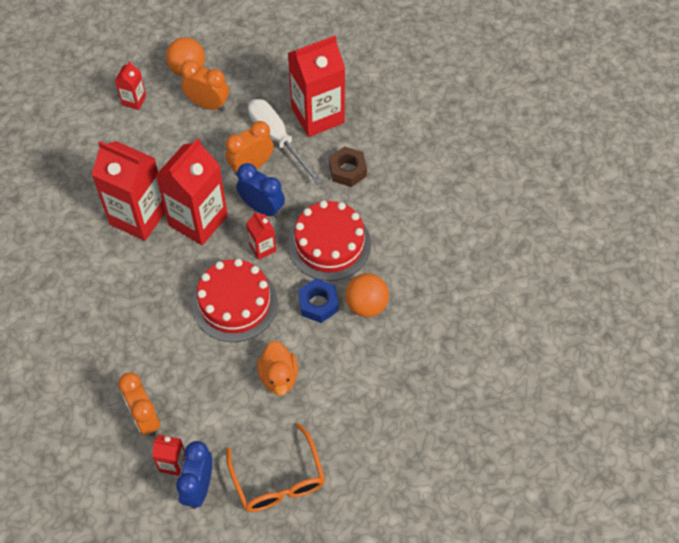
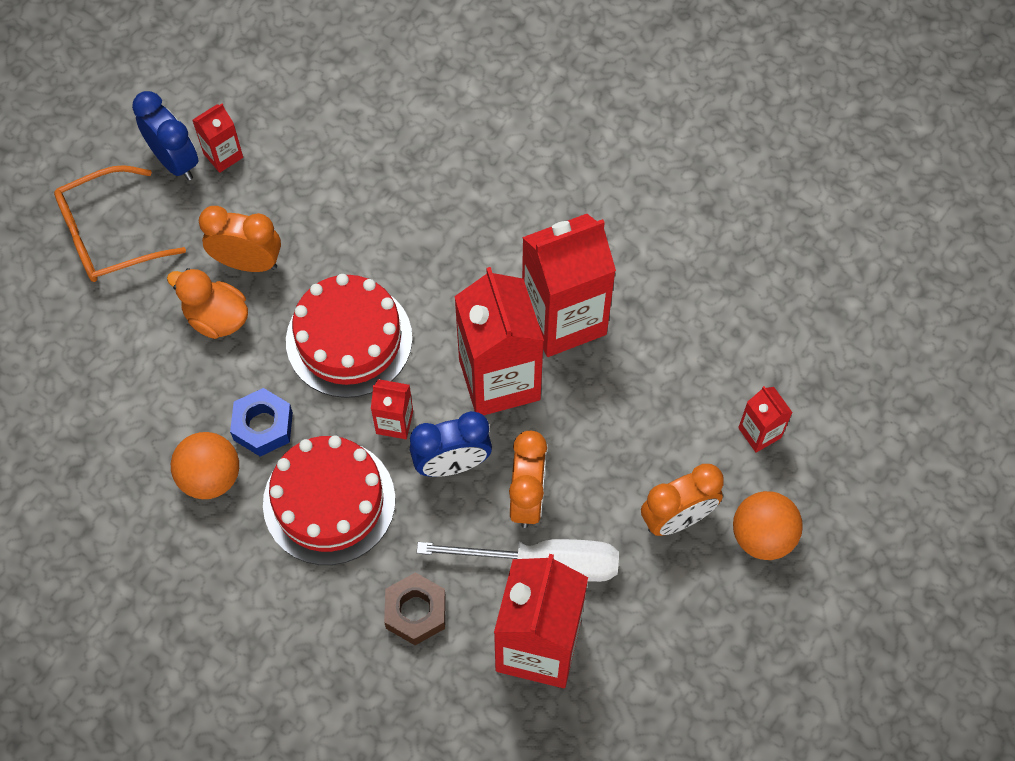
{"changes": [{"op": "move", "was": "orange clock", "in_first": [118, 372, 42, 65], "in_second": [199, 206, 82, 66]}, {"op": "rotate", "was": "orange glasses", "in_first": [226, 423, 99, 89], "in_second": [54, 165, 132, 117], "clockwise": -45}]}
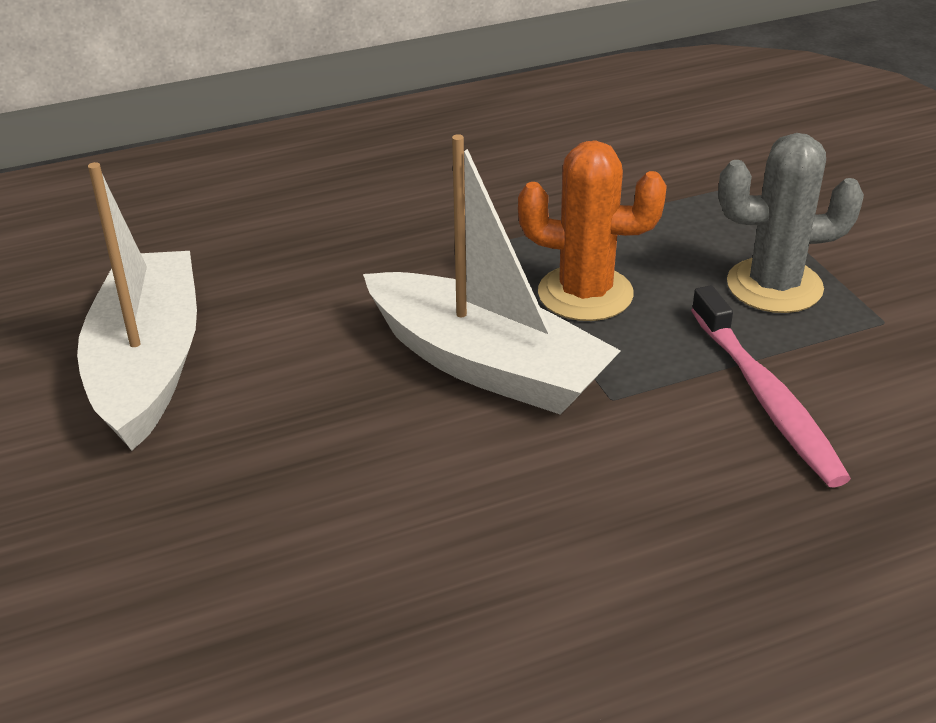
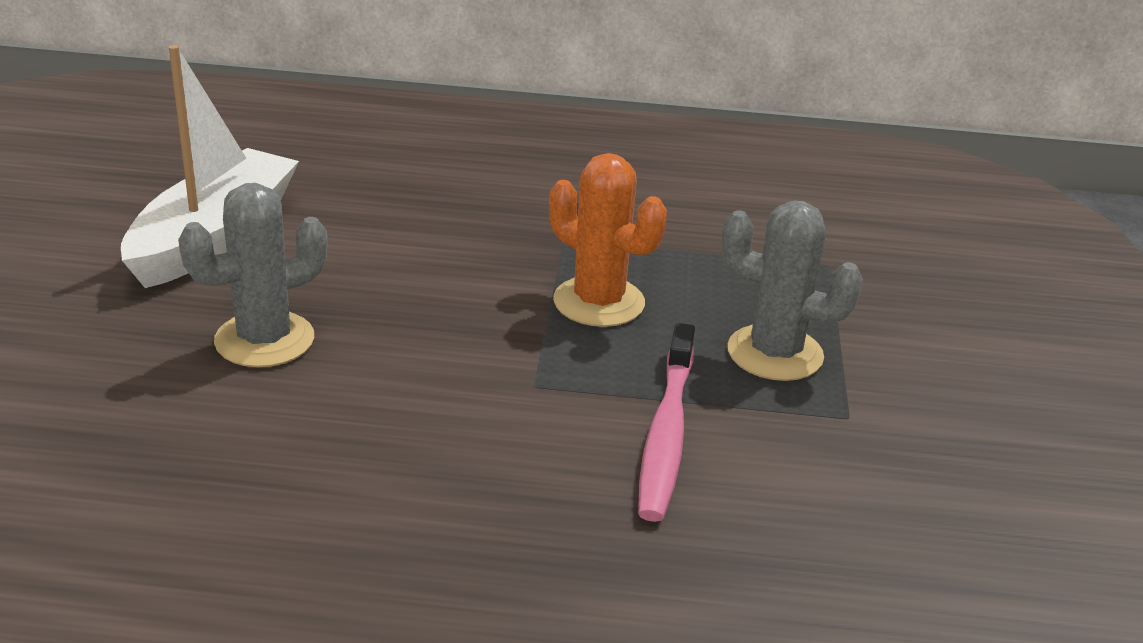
{"changes": [{"op": "delete", "was": "white boat", "in_first": [363, 134, 258, 281]}, {"op": "insert", "now": "grey cactus", "in_second": [178, 183, 150, 184]}]}
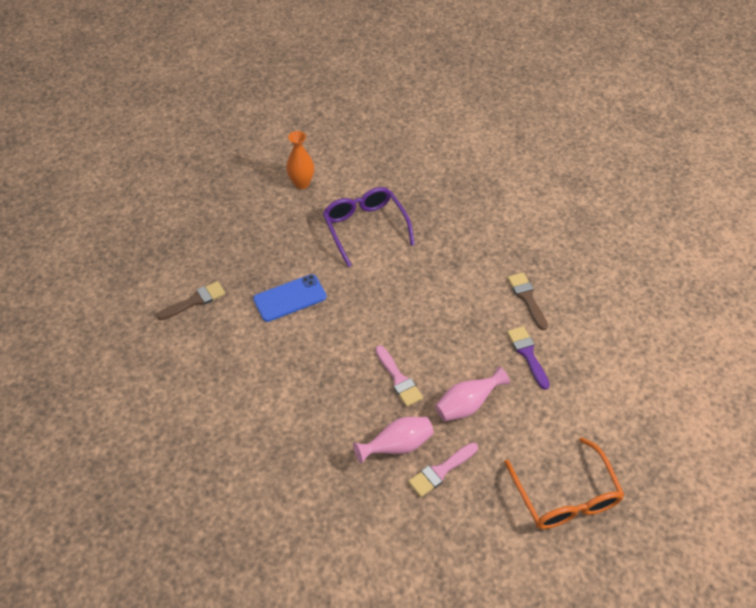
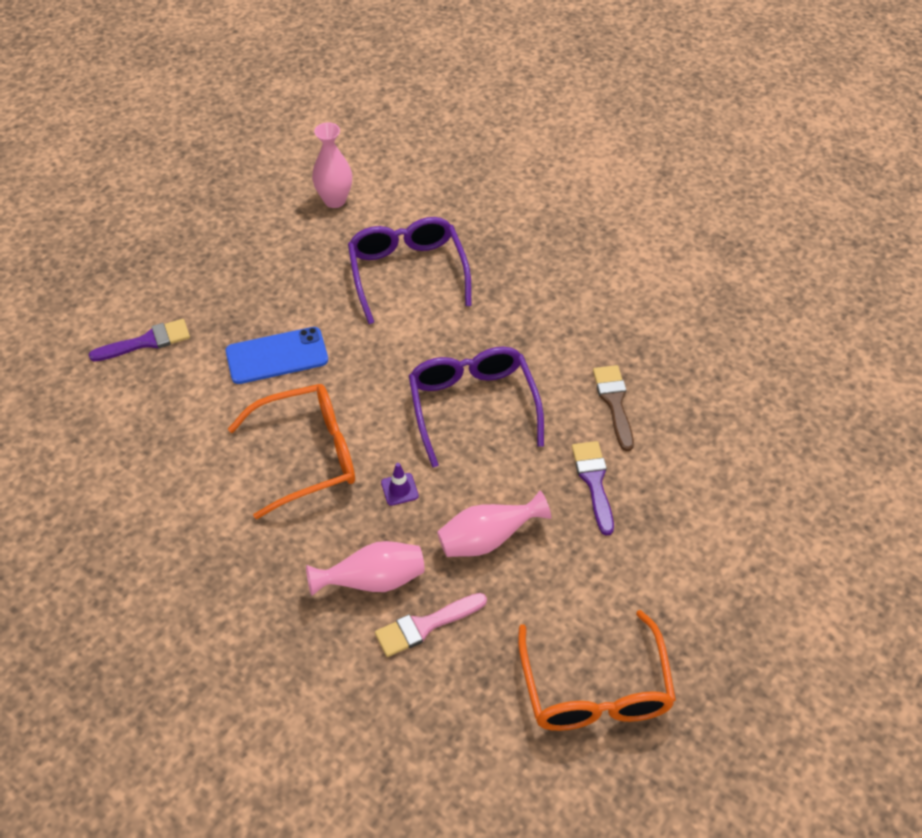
{"changes": [{"op": "insert", "now": "orange glasses", "in_second": [228, 384, 127, 135]}, {"op": "insert", "now": "purple glasses", "in_second": [409, 347, 135, 121]}, {"op": "replace", "was": "pink brush", "now": "purple traffic cone", "in_first": [375, 345, 48, 62], "in_second": [381, 463, 38, 43]}, {"op": "recolor", "was": "brown brush", "now": "purple brush", "in_first": [156, 281, 70, 39], "in_second": [88, 319, 102, 43]}, {"op": "recolor", "was": "orange vase", "now": "pink vase", "in_first": [286, 131, 28, 58], "in_second": [312, 122, 40, 86]}]}
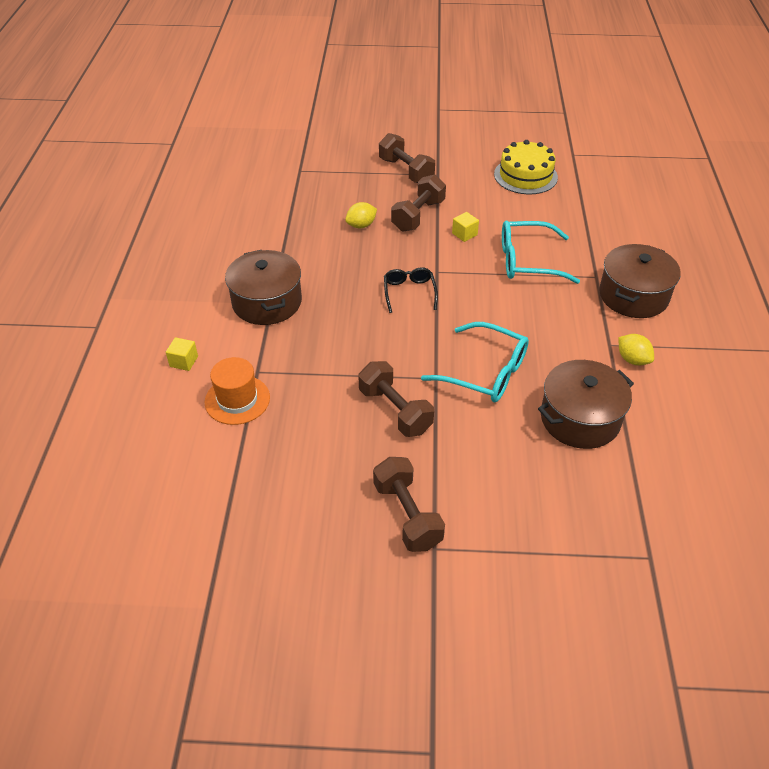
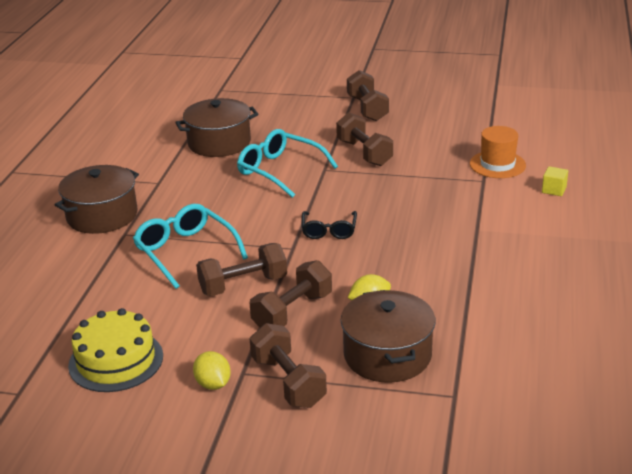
{"changes": [{"op": "move", "was": "brown pot", "in_first": [225, 250, 77, 75], "in_second": [341, 290, 94, 93]}, {"op": "move", "was": "yellow lemon", "in_first": [618, 334, 36, 32], "in_second": [193, 351, 38, 39]}, {"op": "replace", "was": "yellow cube", "now": "brown dumbbell", "in_first": [452, 212, 27, 30], "in_second": [196, 243, 91, 53]}, {"op": "rotate", "was": "turquoise glasses", "in_first": [502, 220, 78, 64], "in_second": [133, 204, 115, 85], "clockwise": -135}]}
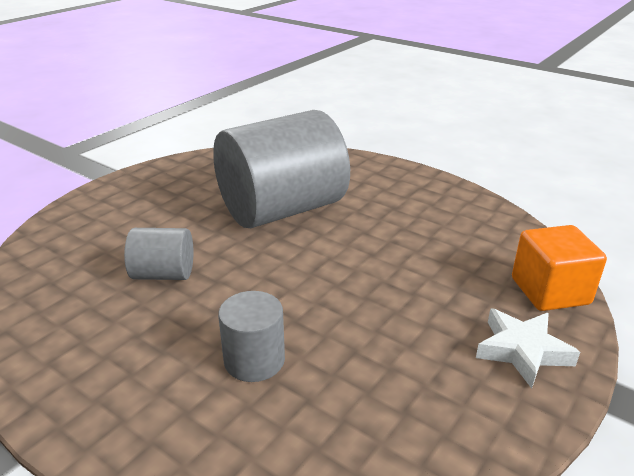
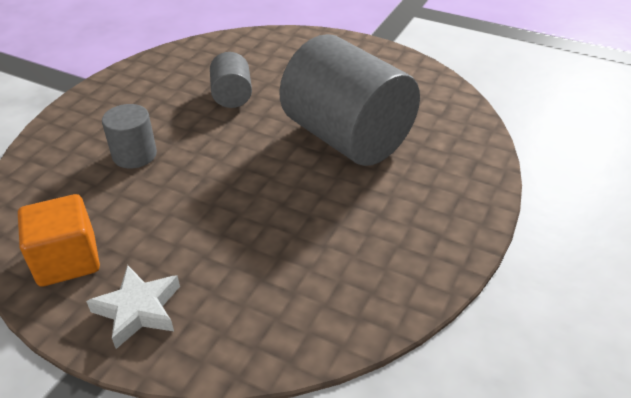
{"changes": [{"op": "move", "was": "orange cube", "in_first": [512, 225, 95, 86], "in_second": [18, 194, 82, 93]}]}
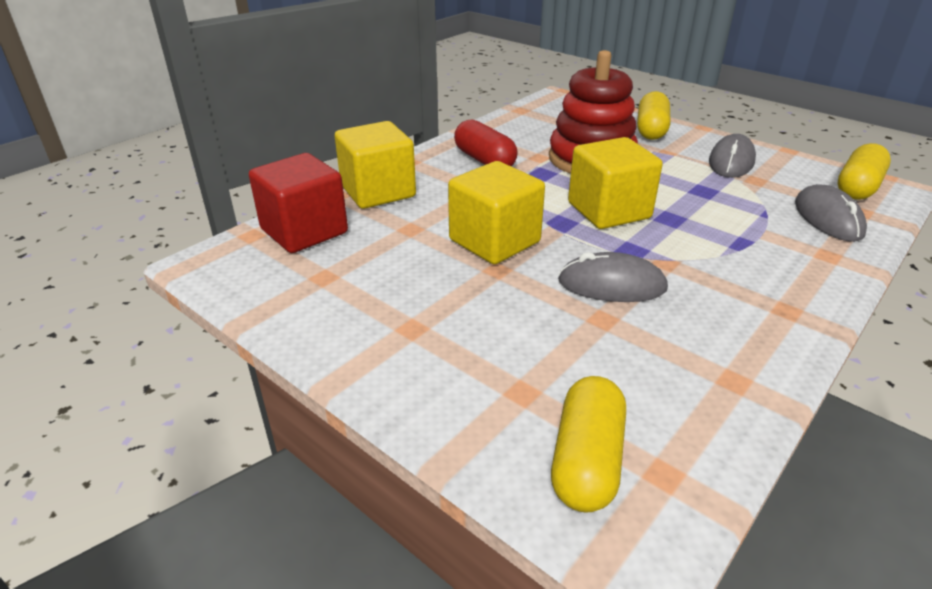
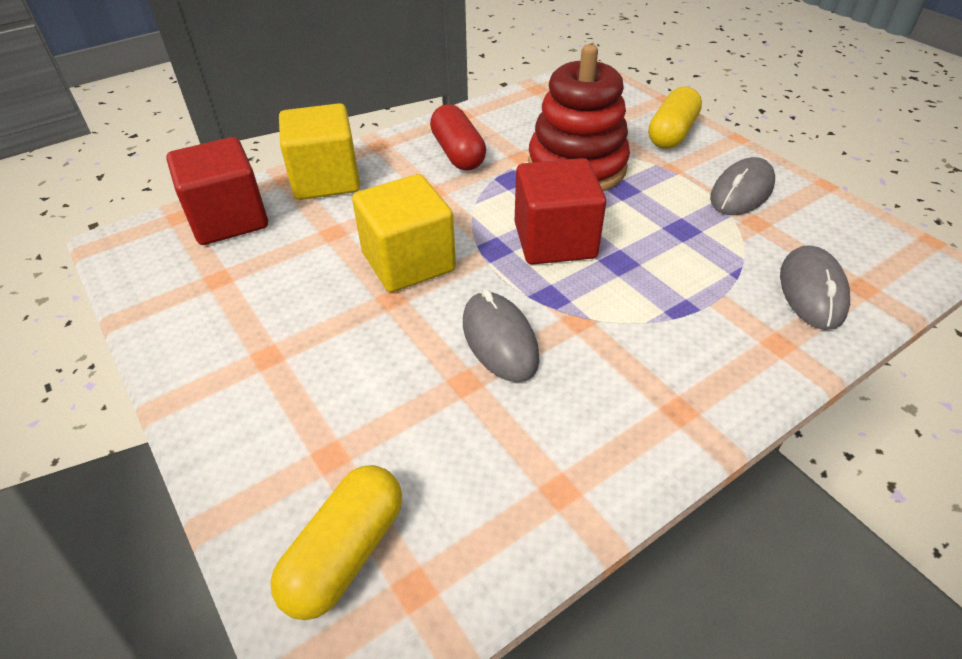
{"changes": [{"op": "delete", "was": "yellow capsule", "in_first": [838, 143, 53, 57]}, {"op": "recolor", "was": "yellow cube", "now": "red cube", "in_first": [568, 137, 95, 92], "in_second": [515, 158, 91, 107]}, {"op": "rotate", "was": "grey mouse", "in_first": [558, 252, 110, 50], "in_second": [463, 290, 77, 92], "clockwise": 45}]}
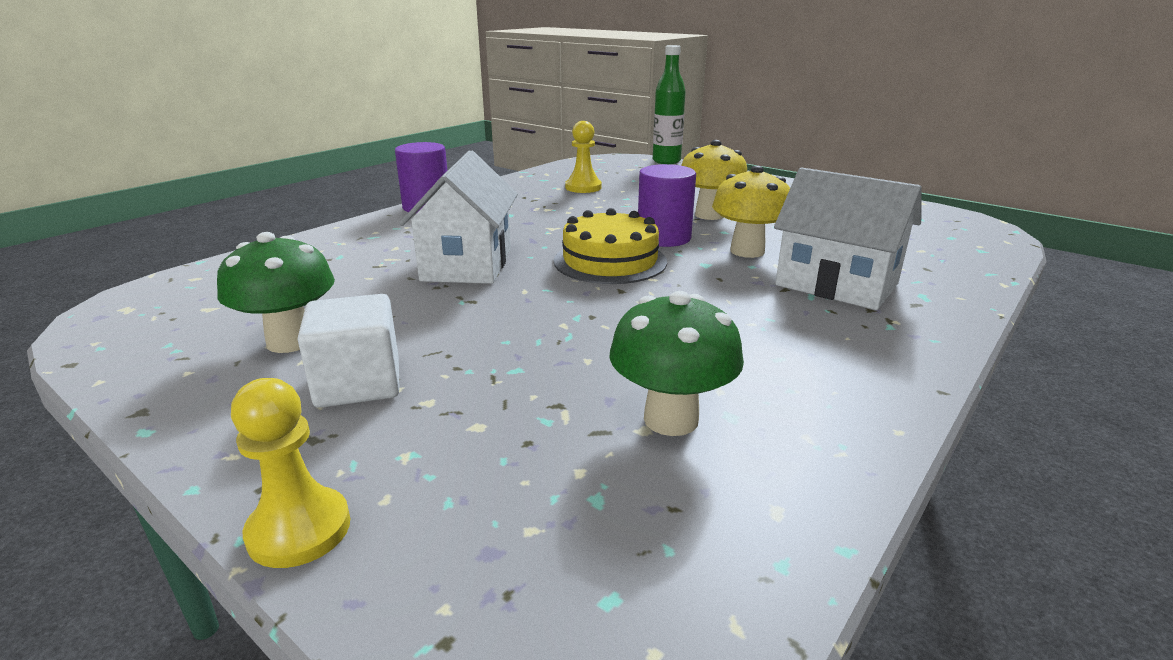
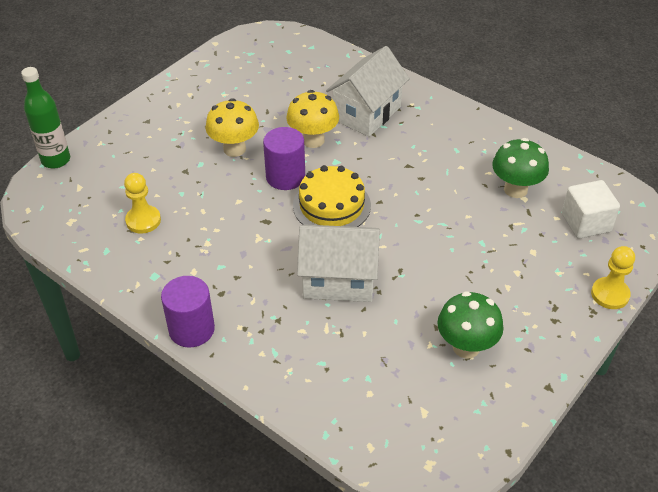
{"changes": [{"op": "move", "was": "white cube", "in_first": [298, 294, 101, 114], "in_second": [562, 180, 58, 59]}]}
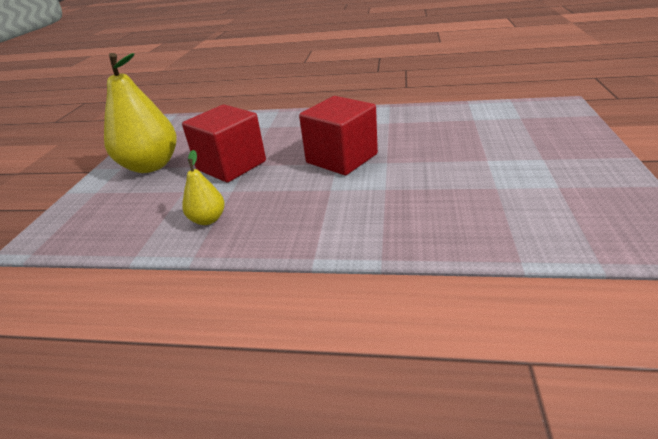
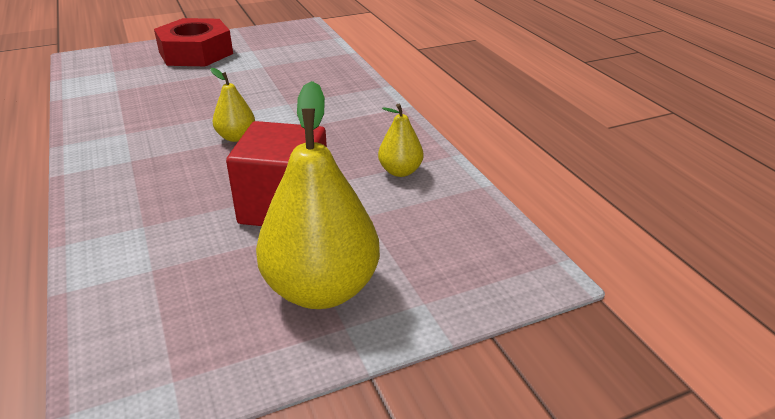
{"changes": [{"op": "insert", "now": "red nut", "in_second": [154, 18, 79, 48]}, {"op": "replace", "was": "red cube", "now": "yellow pear", "in_first": [299, 96, 79, 79], "in_second": [210, 68, 45, 74]}]}
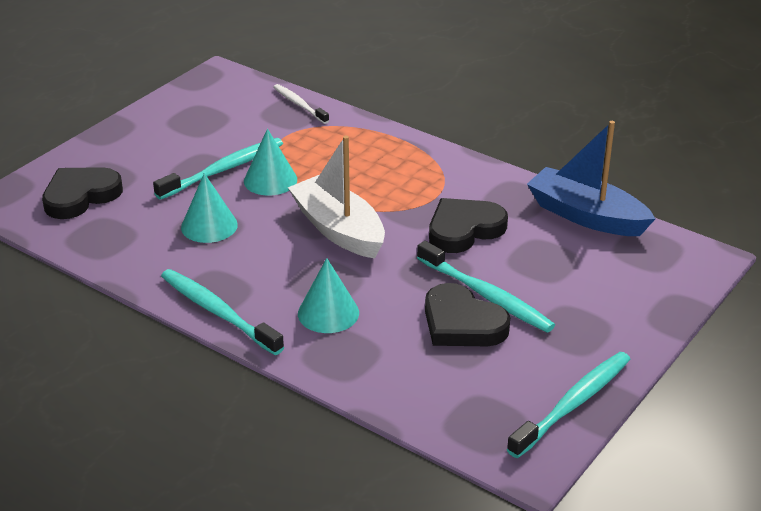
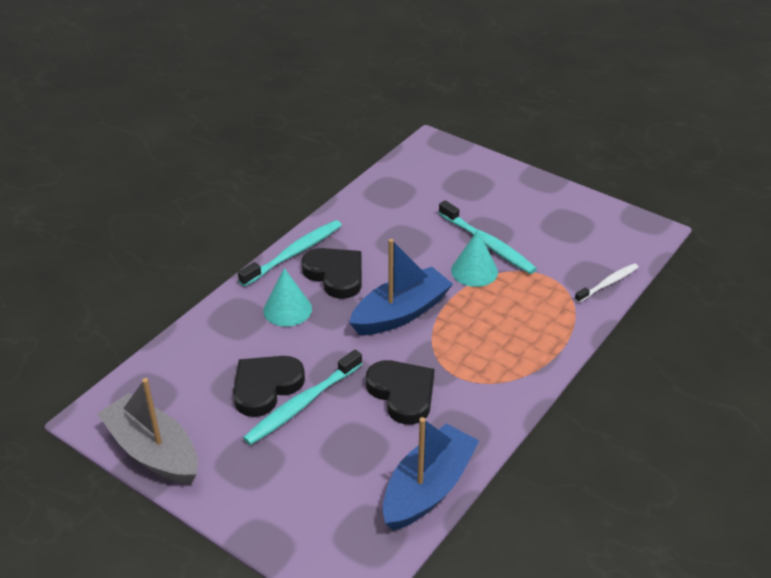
{"changes": [{"op": "delete", "was": "turquoise cone", "in_first": [181, 173, 57, 70]}, {"op": "move", "was": "black heart", "in_first": [42, 167, 81, 52], "in_second": [301, 248, 61, 51]}, {"op": "replace", "was": "turquoise toothbrush", "now": "grey boat", "in_first": [507, 352, 124, 106], "in_second": [97, 378, 101, 106]}, {"op": "recolor", "was": "white boat", "now": "blue boat", "in_first": [288, 136, 97, 123], "in_second": [349, 239, 104, 96]}]}
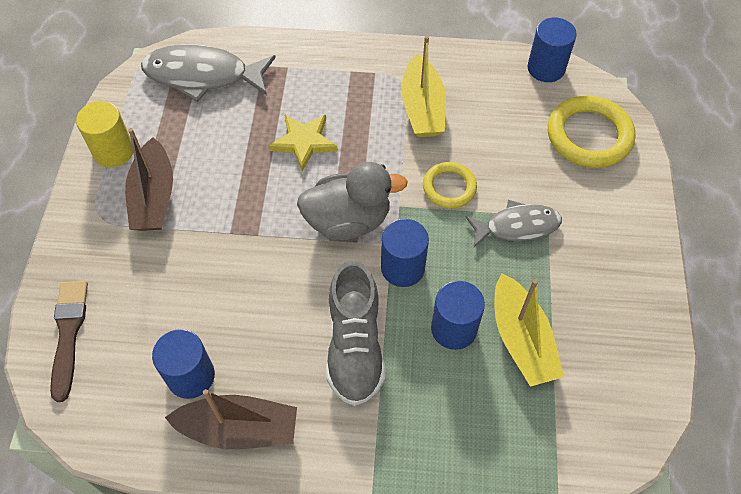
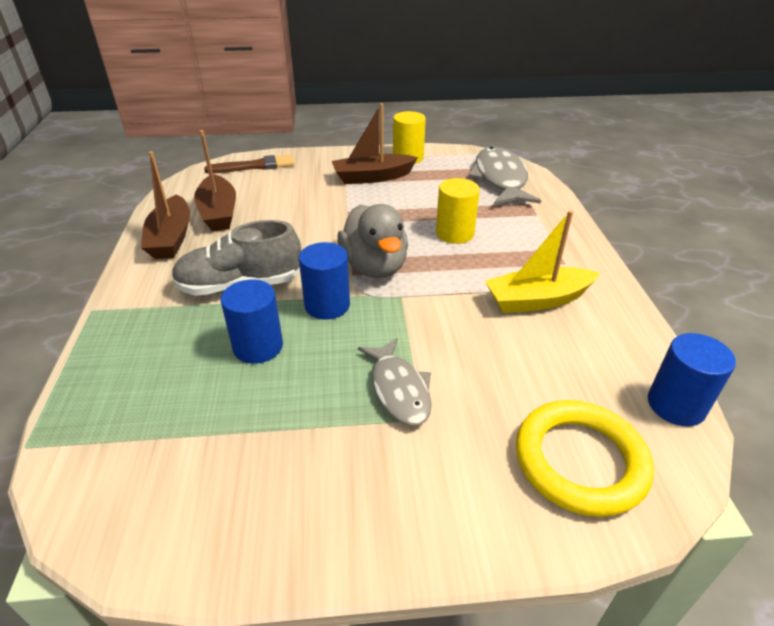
{"changes": [{"op": "delete", "was": "yellow ring", "in_first": [423, 162, 54, 47]}, {"op": "delete", "was": "yellow boat", "in_first": [495, 273, 69, 114]}, {"op": "replace", "was": "blue cylinder", "now": "brown boat", "in_first": [152, 329, 63, 70], "in_second": [194, 130, 42, 101]}, {"op": "replace", "was": "yellow star", "now": "yellow cylinder", "in_first": [269, 114, 69, 57], "in_second": [436, 178, 44, 66]}]}
